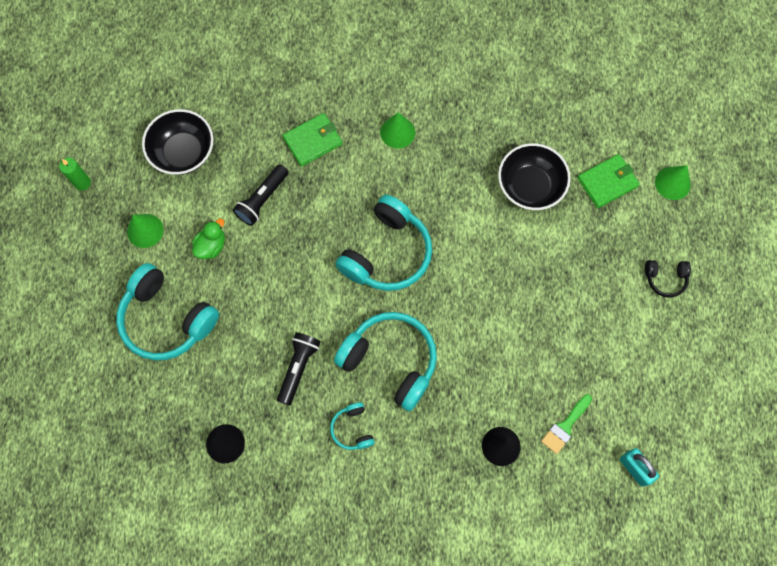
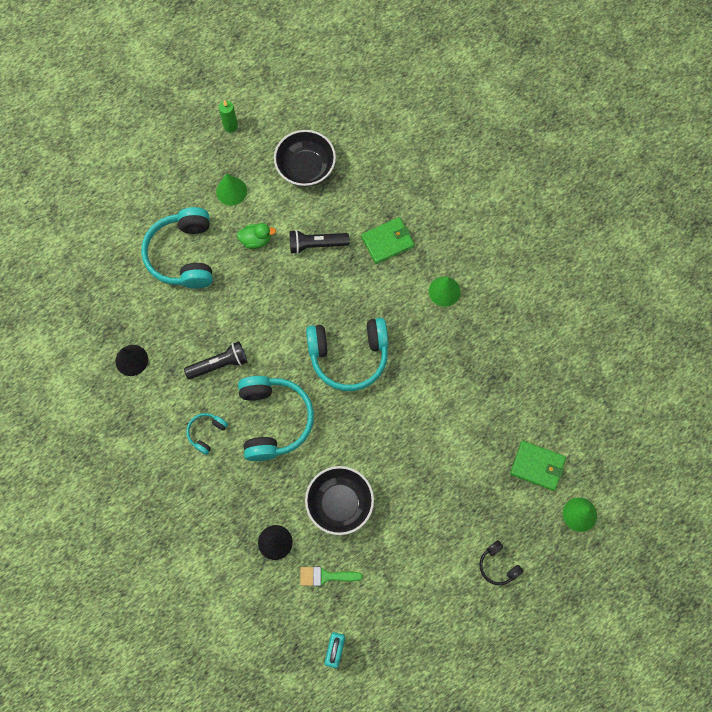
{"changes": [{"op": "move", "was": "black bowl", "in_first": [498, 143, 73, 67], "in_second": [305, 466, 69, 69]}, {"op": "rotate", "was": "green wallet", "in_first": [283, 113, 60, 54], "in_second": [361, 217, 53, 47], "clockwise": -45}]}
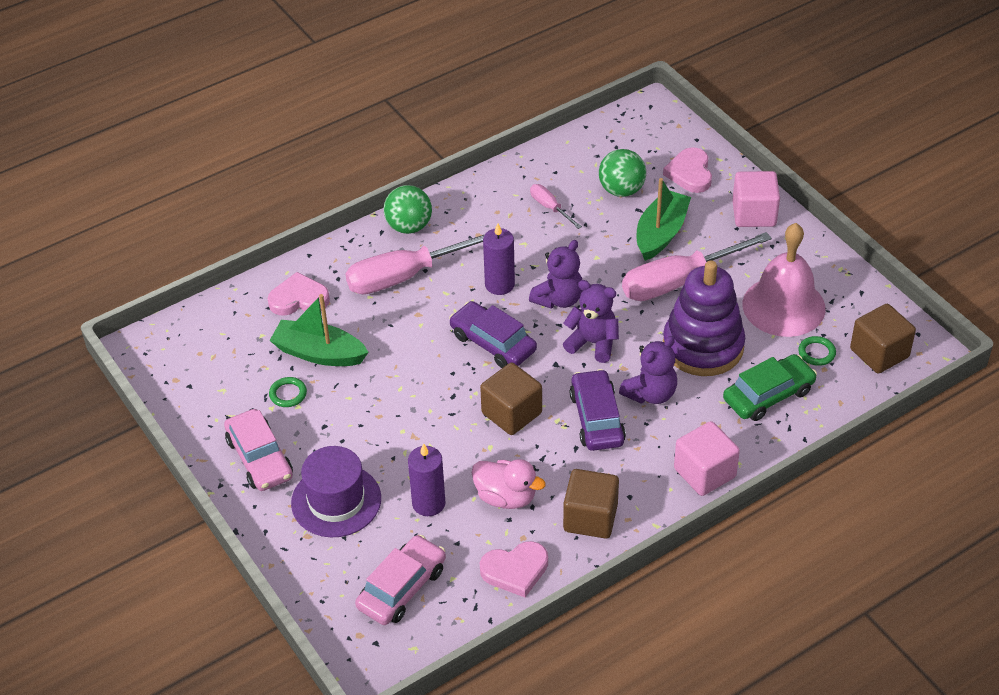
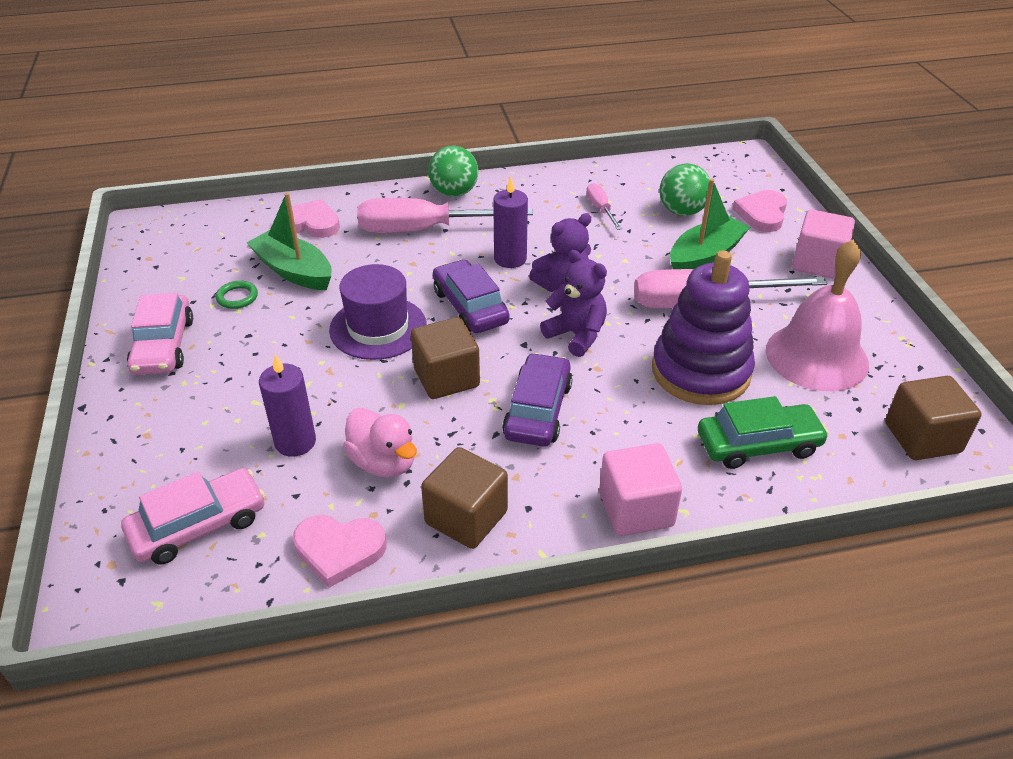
{"changes": [{"op": "delete", "was": "purple teddy bear", "in_first": [619, 336, 58, 68]}, {"op": "delete", "was": "green ring", "in_first": [798, 336, 38, 30]}, {"op": "move", "was": "purple hat", "in_first": [291, 446, 90, 91], "in_second": [329, 264, 98, 96]}]}
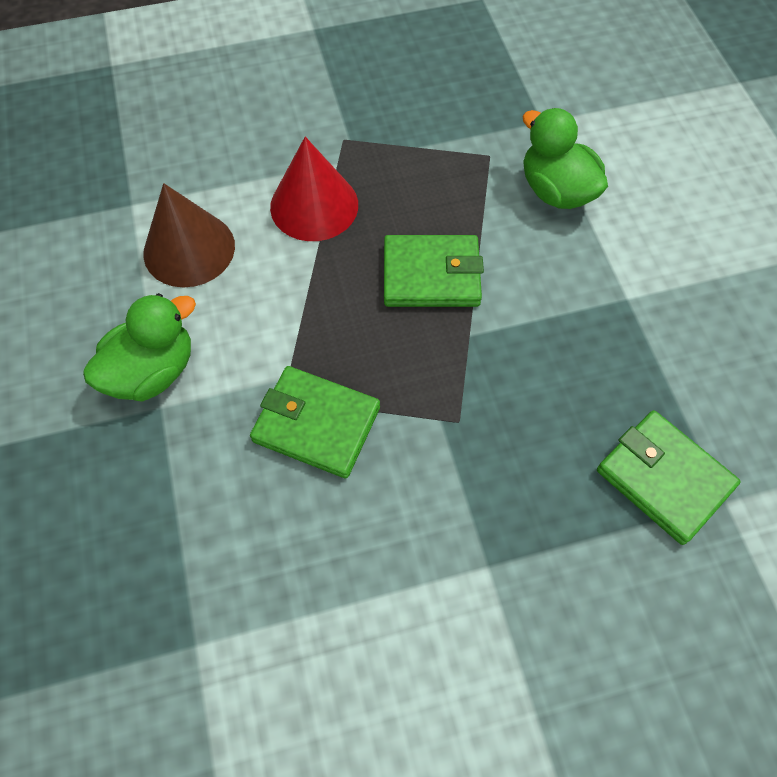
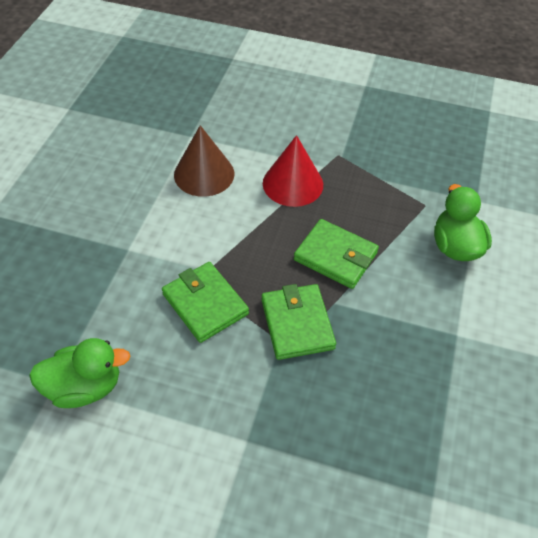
{"changes": [{"op": "move", "was": "green duck", "in_first": [83, 293, 113, 108], "in_second": [29, 338, 101, 70]}, {"op": "move", "was": "green wallet", "in_first": [597, 410, 144, 135], "in_second": [261, 284, 75, 76]}]}
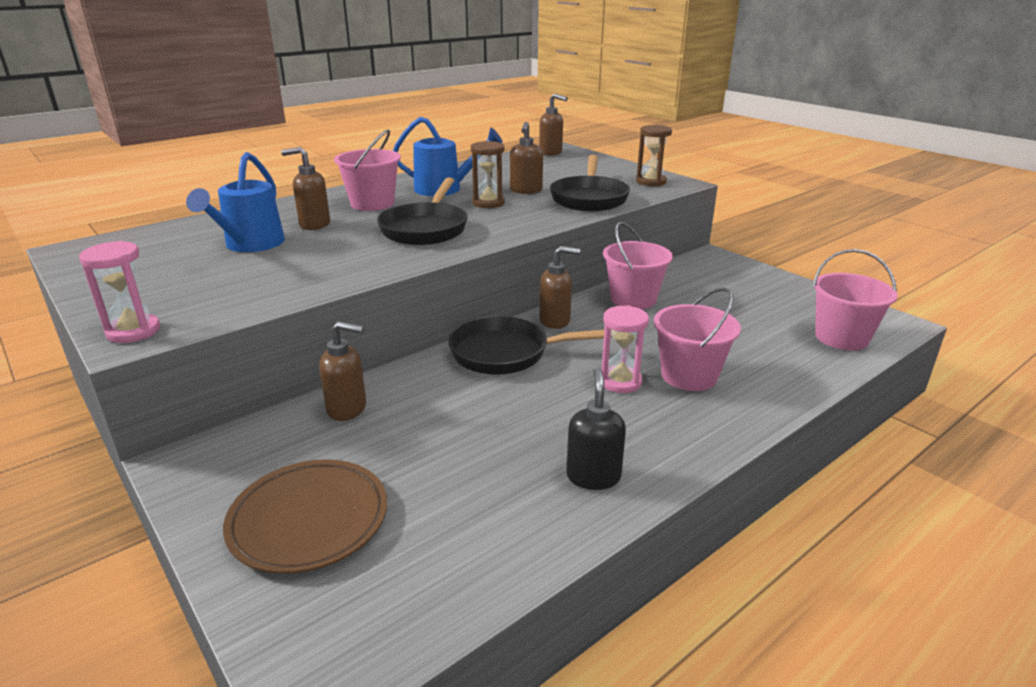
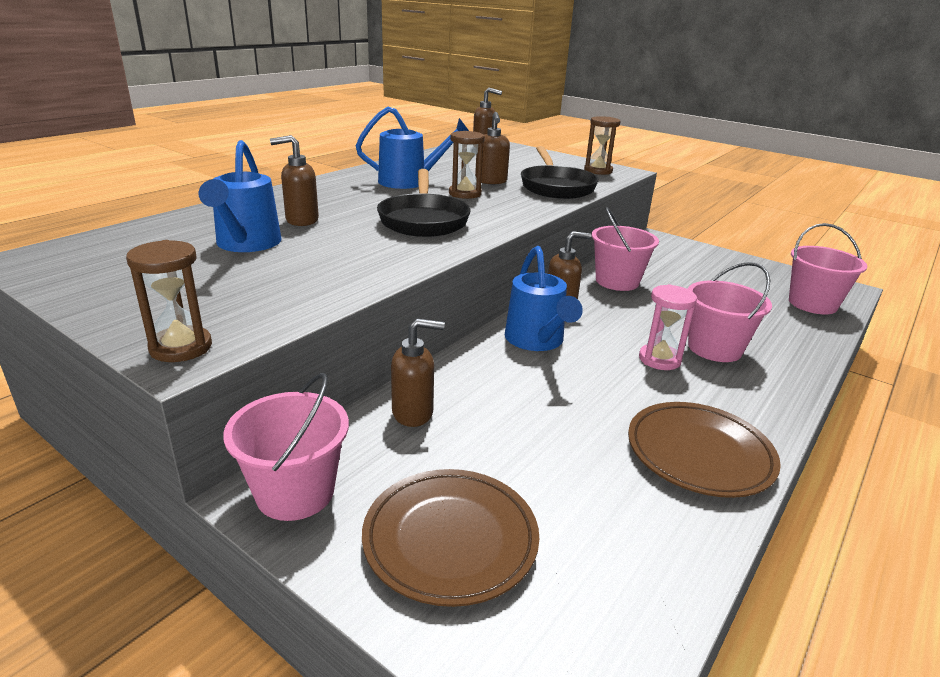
{"changes": [{"op": "move", "was": "pink bucket", "in_first": [334, 130, 67, 81], "in_second": [223, 373, 126, 148]}, {"op": "replace", "was": "black pan", "now": "blue watering can", "in_first": [448, 316, 164, 59], "in_second": [505, 246, 78, 105]}, {"op": "replace", "was": "black soap dispenser", "now": "brown plate", "in_first": [566, 368, 60, 122], "in_second": [628, 402, 153, 96]}, {"op": "recolor", "was": "pink hourglass", "now": "brown hourglass", "in_first": [79, 241, 81, 102], "in_second": [126, 240, 86, 122]}]}
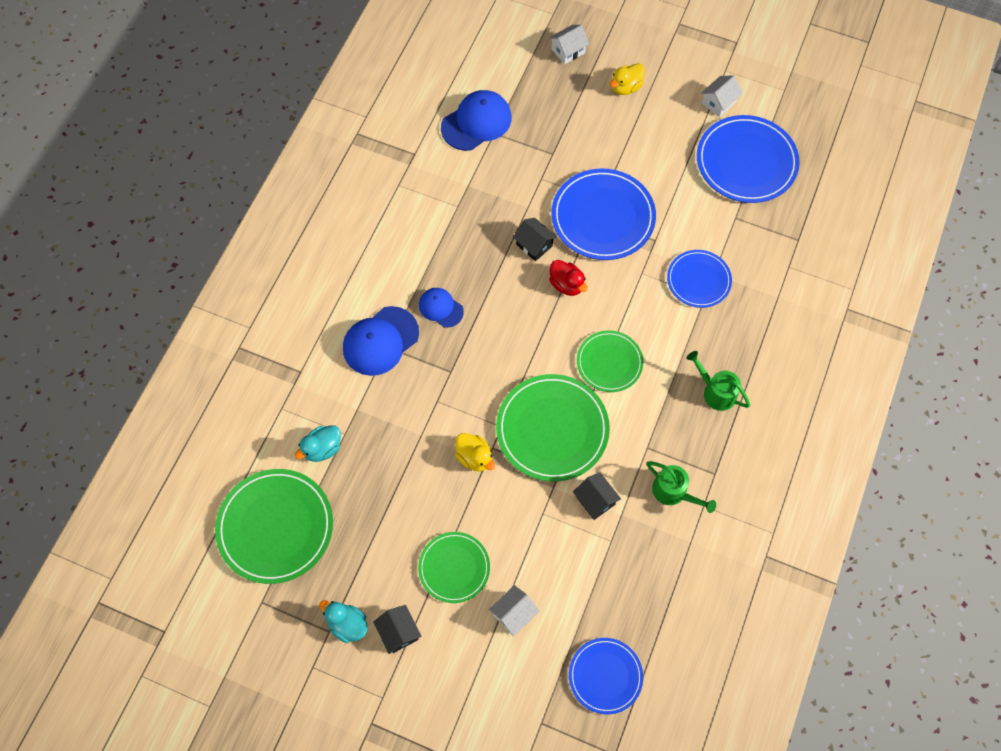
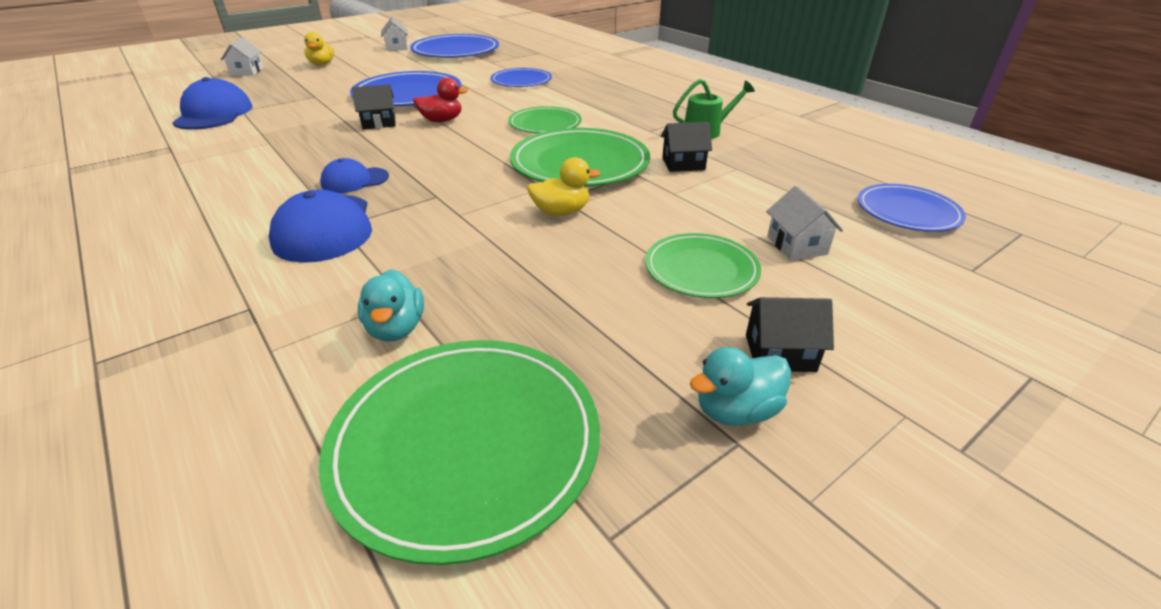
{"changes": [{"op": "delete", "was": "green watering can", "in_first": [687, 351, 63, 60]}]}
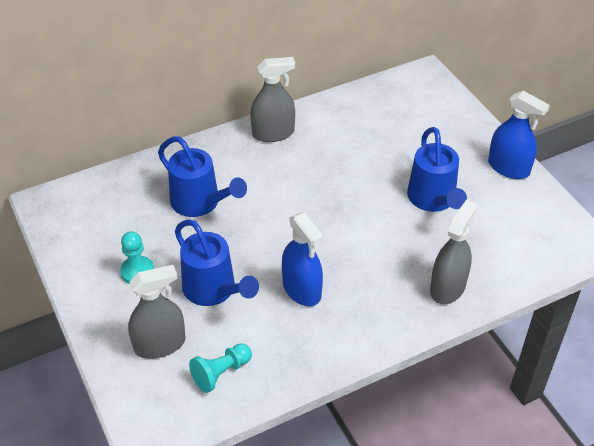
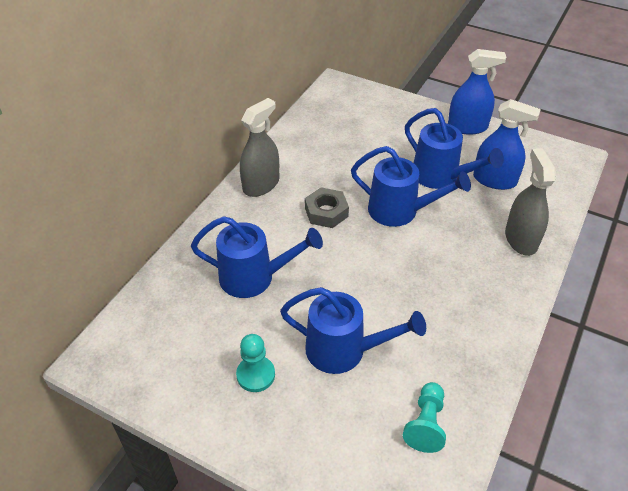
{"changes": [{"op": "delete", "was": "grey spray bottle", "in_first": [128, 265, 58, 94]}, {"op": "insert", "now": "grey nut", "in_second": [305, 187, 44, 41]}, {"op": "insert", "now": "blue watering can", "in_second": [351, 146, 120, 81]}, {"op": "move", "was": "blue spray bottle", "in_first": [282, 212, 41, 94], "in_second": [473, 99, 68, 91]}]}
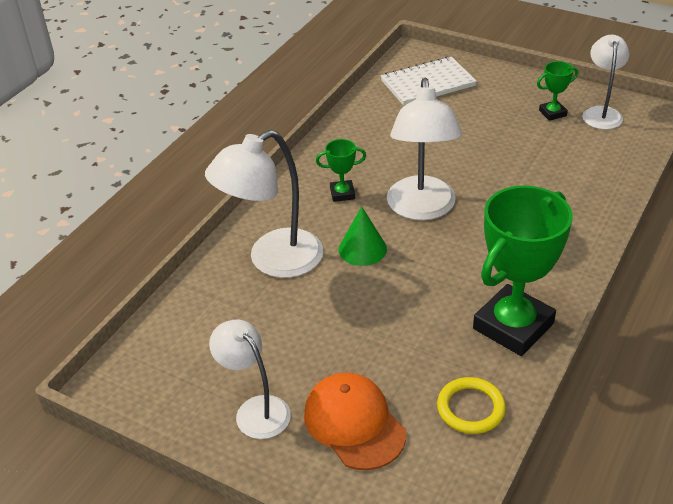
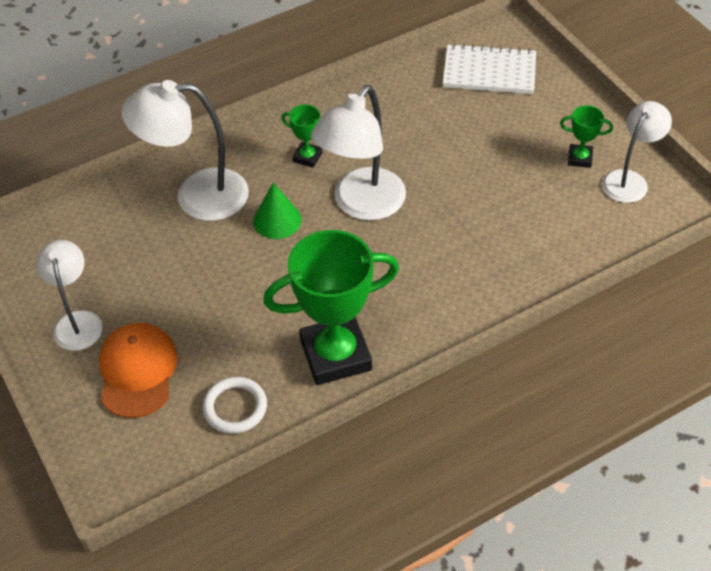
{"changes": [{"op": "recolor", "was": "yellow ring", "now": "white ring", "in_first": [437, 377, 69, 57], "in_second": [202, 377, 65, 57]}]}
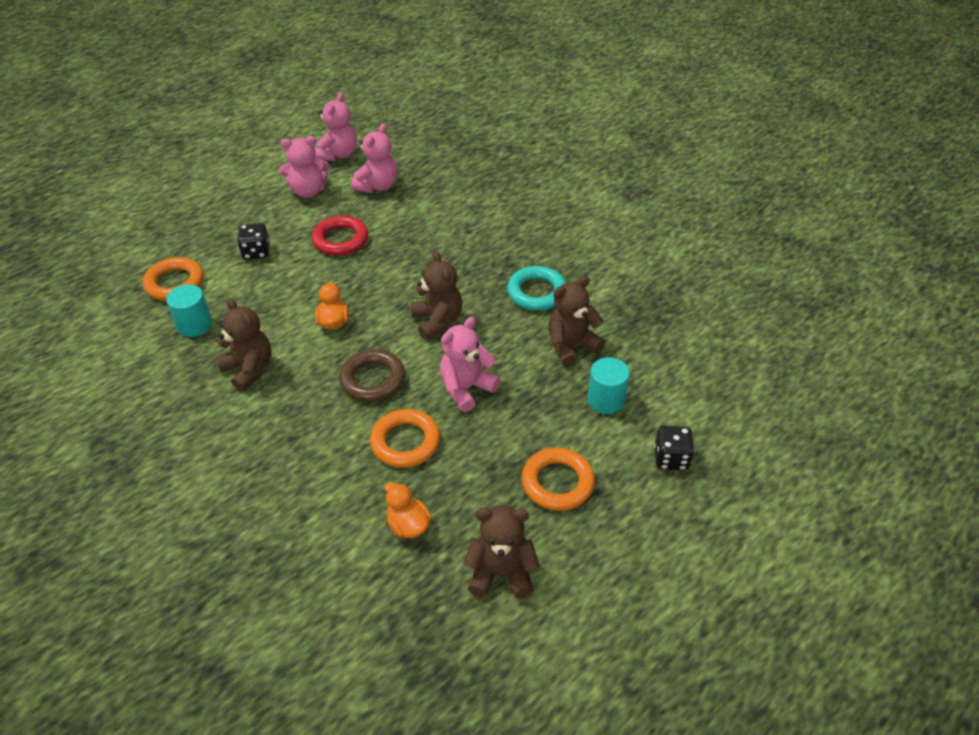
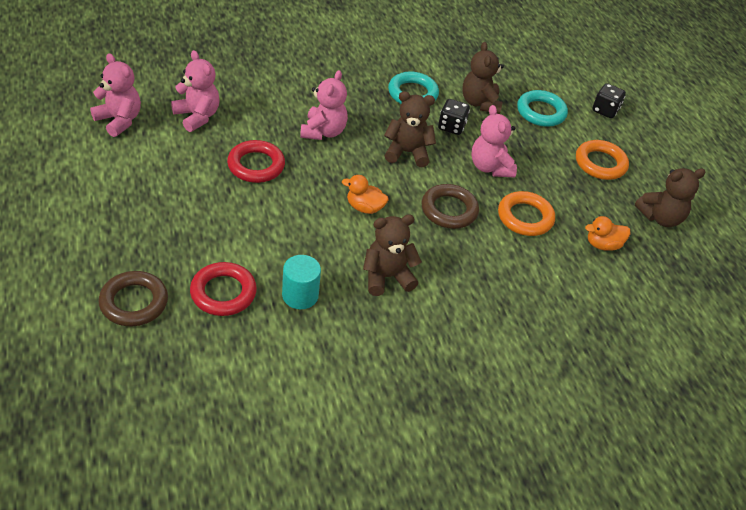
{"changes": [{"op": "insert", "now": "brown ring", "in_second": [98, 271, 70, 55]}, {"op": "move", "was": "black dice", "in_first": [237, 223, 33, 37], "in_second": [438, 99, 32, 36]}, {"op": "move", "was": "pink teddy bear", "in_first": [279, 136, 51, 62], "in_second": [300, 70, 48, 70]}, {"op": "replace", "was": "turquoise cylinder", "now": "turquoise ring", "in_first": [587, 357, 43, 57], "in_second": [517, 90, 51, 37]}, {"op": "recolor", "was": "orange ring", "now": "red ring", "in_first": [143, 257, 60, 44], "in_second": [190, 262, 67, 54]}, {"op": "rotate", "was": "brown teddy bear", "in_first": [463, 505, 77, 94], "in_second": [635, 168, 71, 59], "clockwise": -135}]}
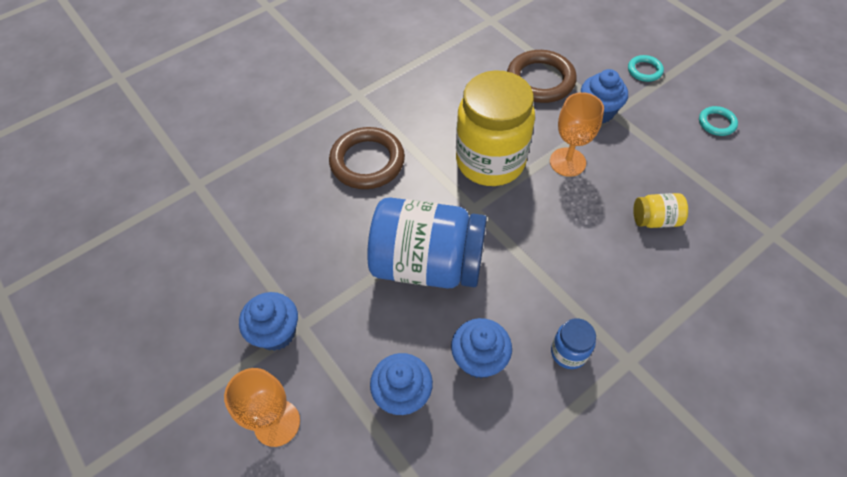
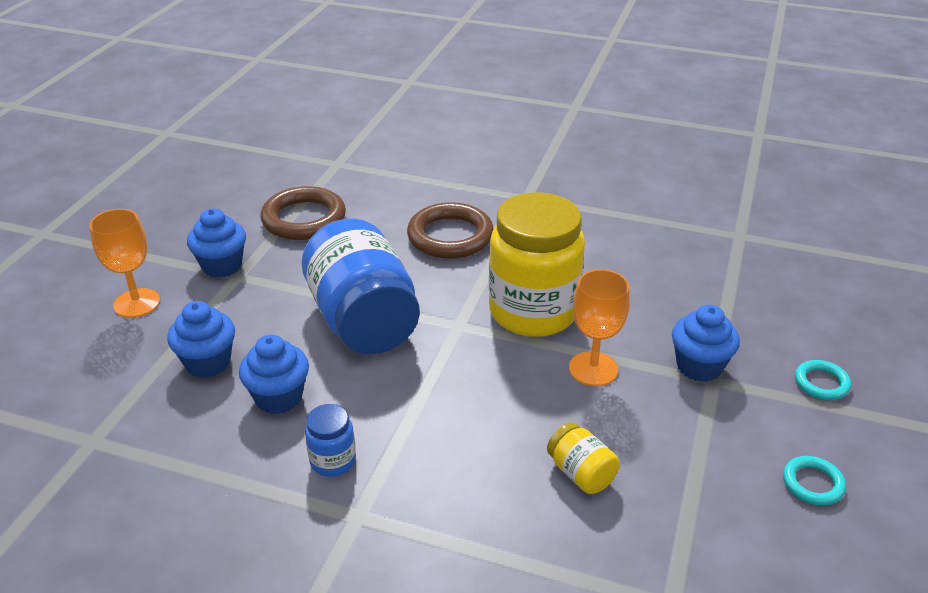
{"changes": [{"op": "move", "was": "brown ring", "in_first": [507, 50, 70, 53], "in_second": [260, 186, 86, 54]}]}
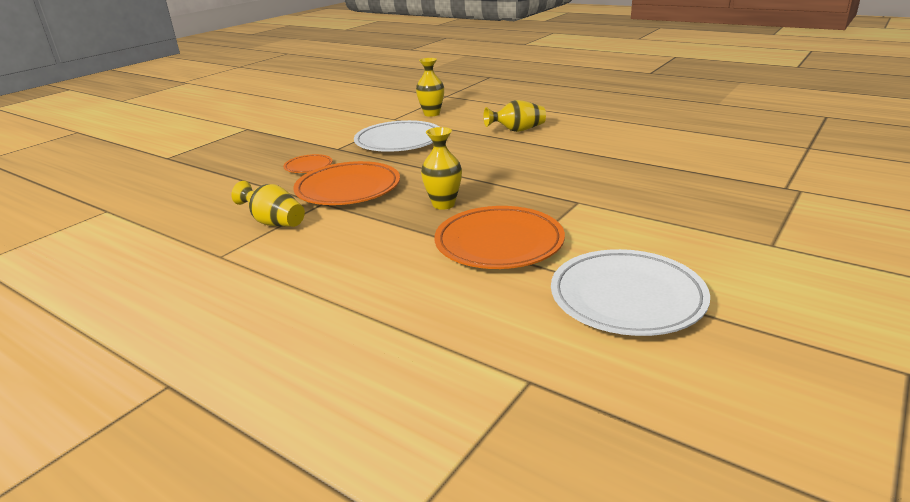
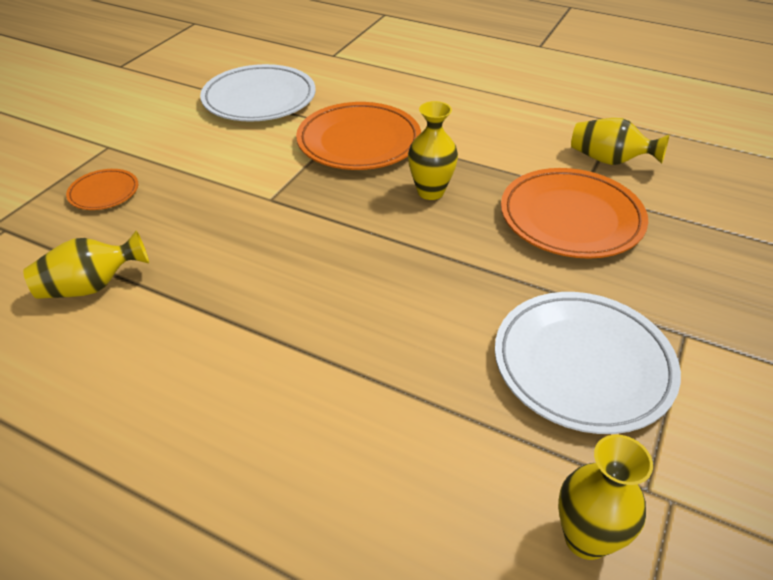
{"changes": [{"op": "move", "was": "orange plate", "in_first": [283, 154, 50, 19], "in_second": [66, 169, 72, 41]}, {"op": "move", "was": "yellow vase", "in_first": [484, 100, 62, 32], "in_second": [23, 230, 126, 69]}]}
